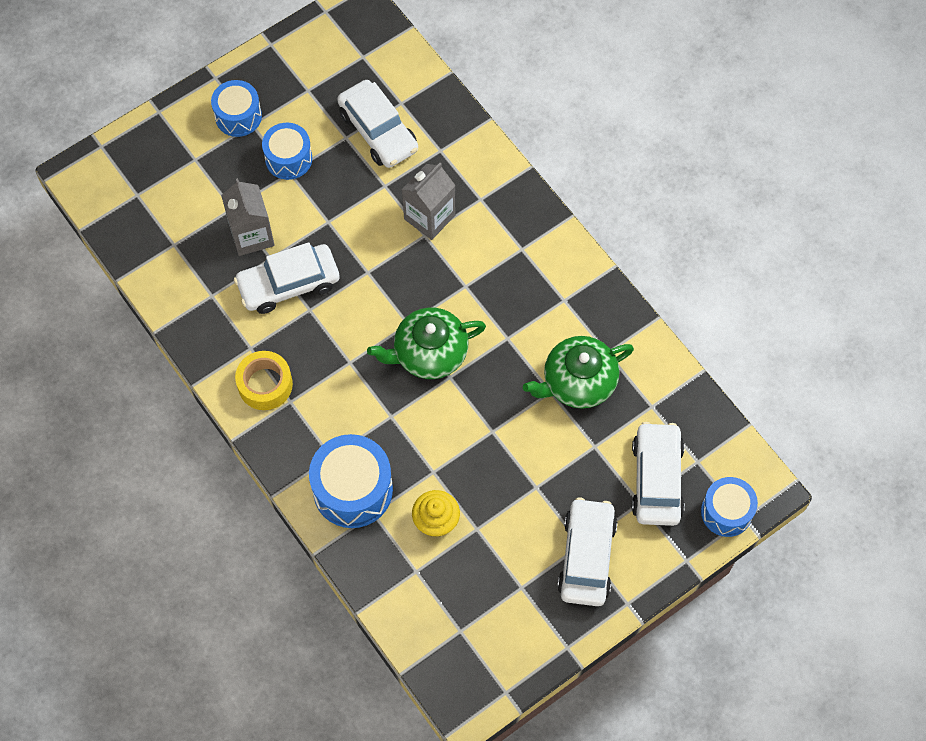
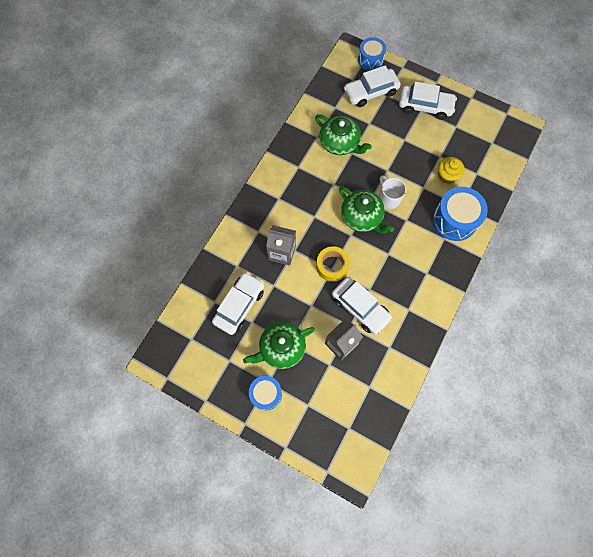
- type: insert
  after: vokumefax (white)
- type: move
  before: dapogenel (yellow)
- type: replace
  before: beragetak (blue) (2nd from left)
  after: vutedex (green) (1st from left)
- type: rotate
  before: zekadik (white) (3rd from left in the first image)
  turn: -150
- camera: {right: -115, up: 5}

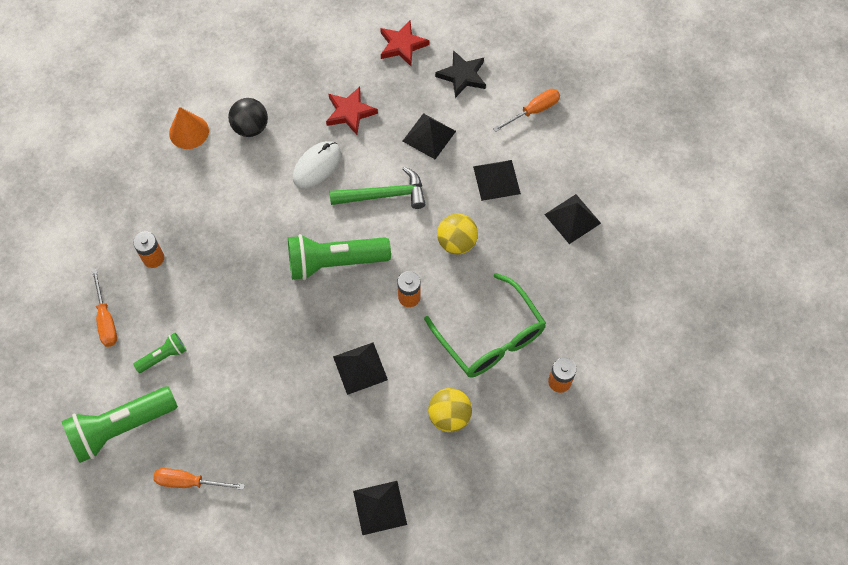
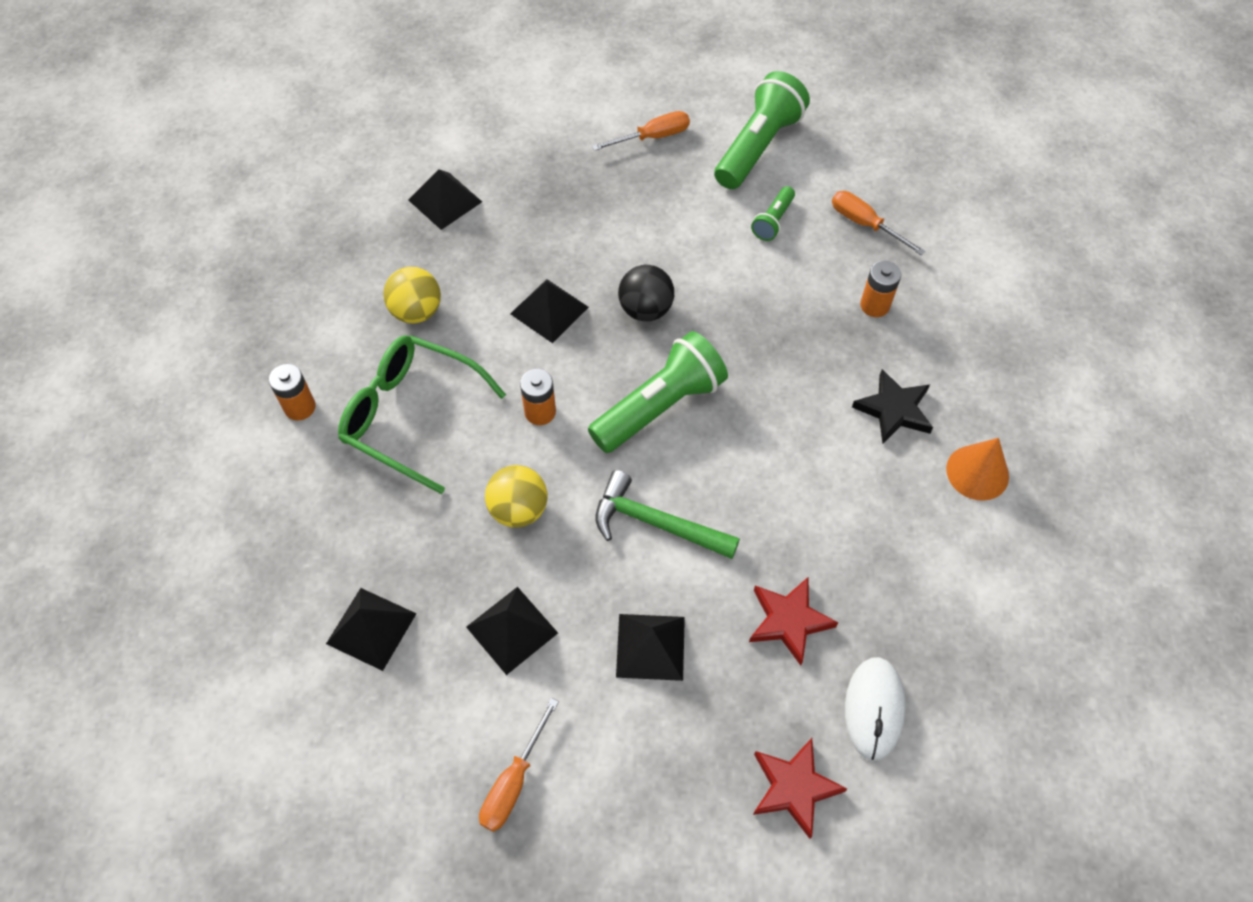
- type: move
  before: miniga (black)
- type: move
  before: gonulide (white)
- type: move
  before: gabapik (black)
- type: rotate
  before: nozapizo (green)
  turn: 60
- camera: {right: 150, up: -5}

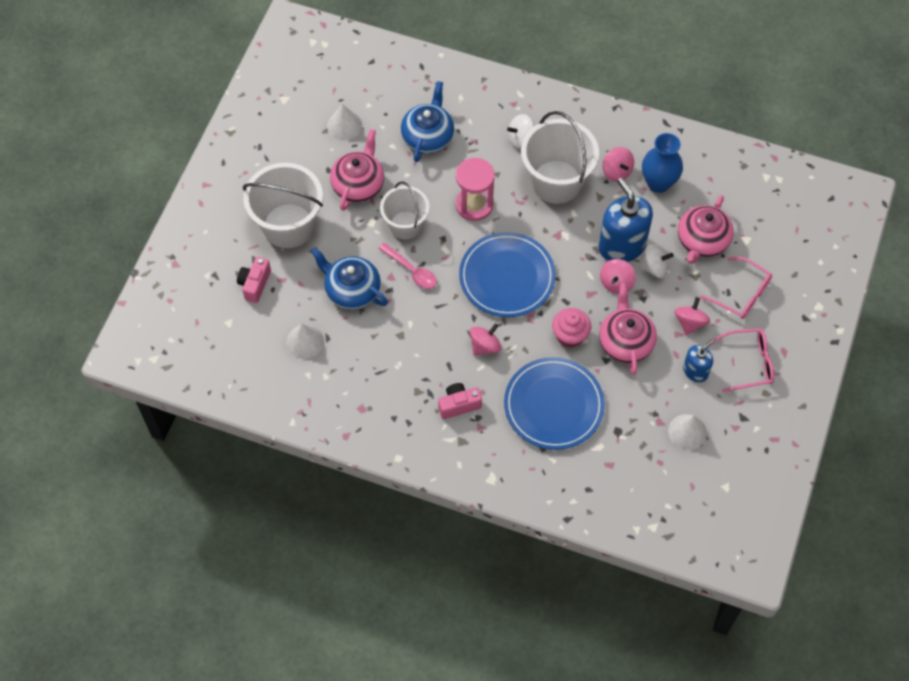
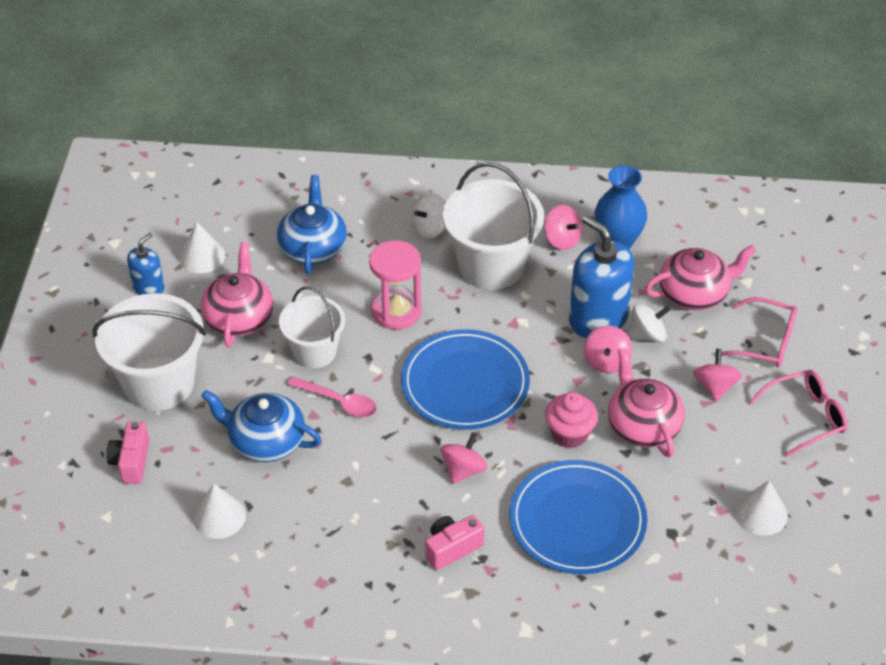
- type: move
  before: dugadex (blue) (2nd from left in the first image)
  after: dugadex (blue) (1st from left)
- type: rotate
  before: vutedex (pink) (3rd from left)
  turn: -120
- camera: {right: -15, up: -15}

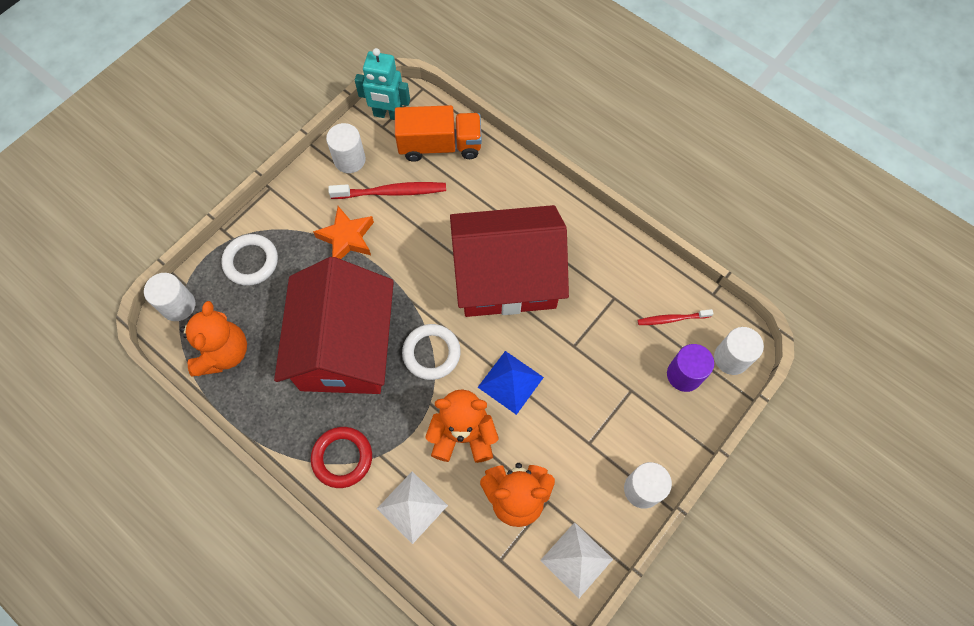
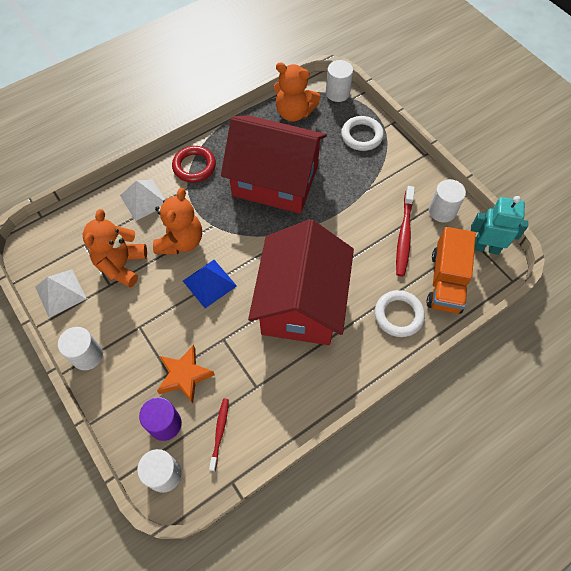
- type: move
  before: gabapik (orange)
- type: move
  before: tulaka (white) (2nd from left)
- type: rotate
  before: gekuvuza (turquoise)
  turn: 75
- camera: {right: 105, up: -5}

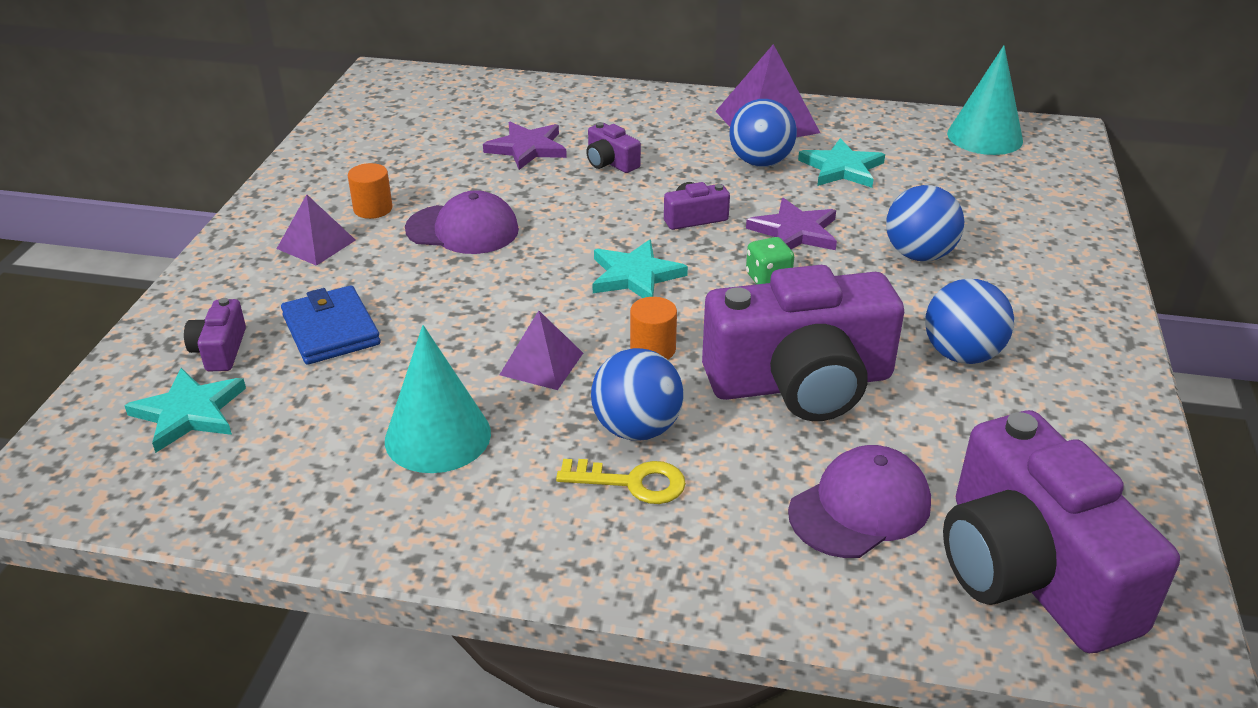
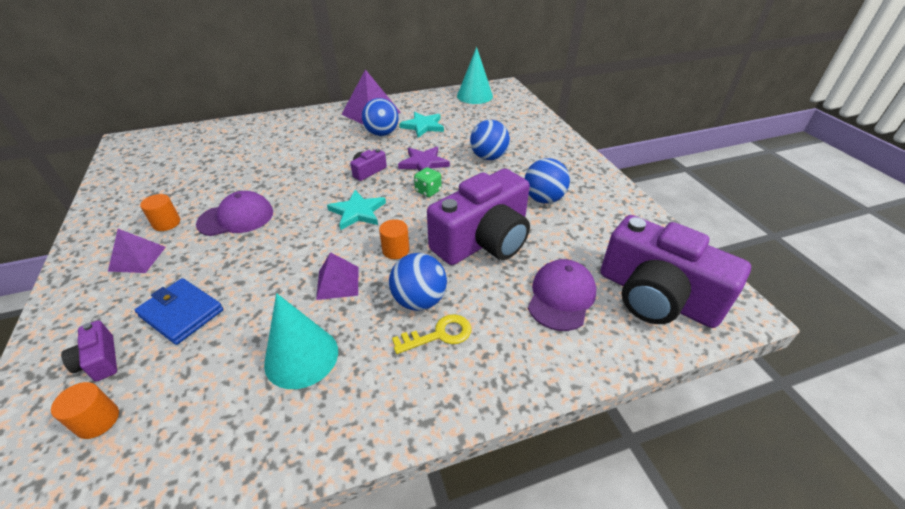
- type: delete
  before: gabapik (purple) (1st from left)
- type: delete
  before: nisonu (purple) (2nd from left)
- type: replace
  before: gabapik (turquoise) (1st from left)
  after: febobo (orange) (1st from left)
- camera: {right: -30, up: 5}

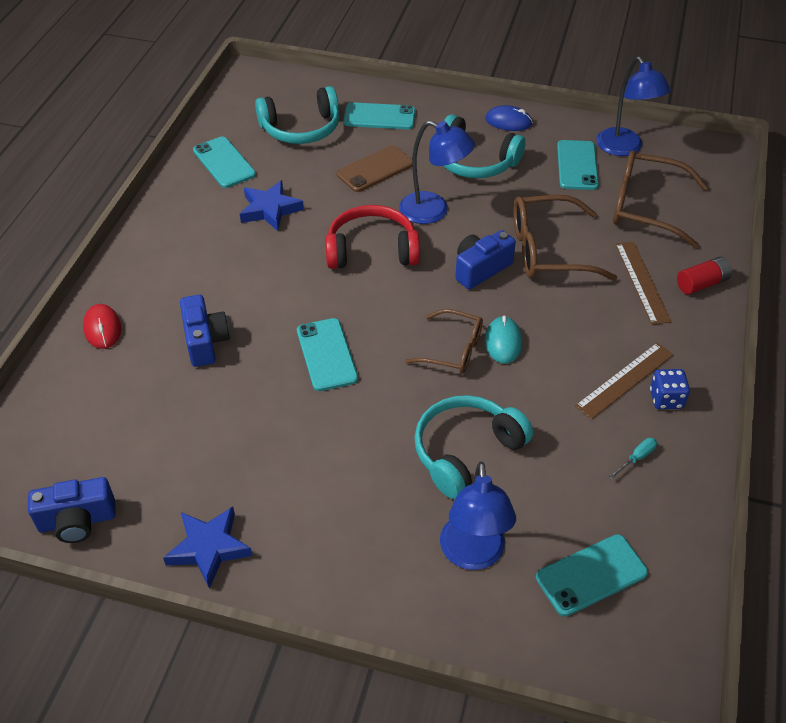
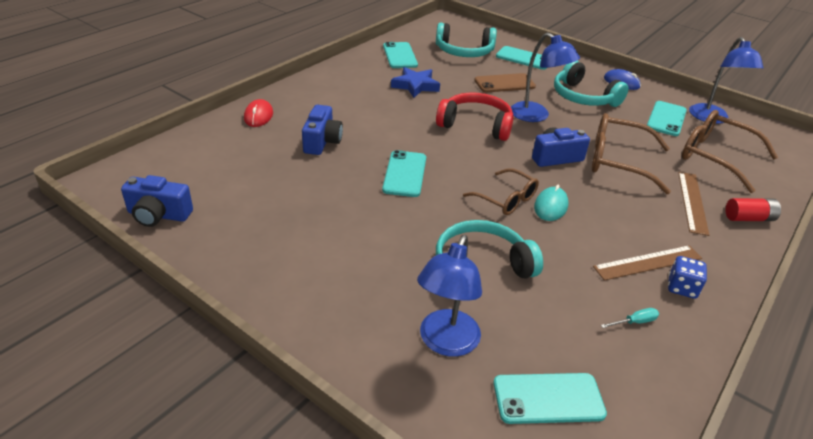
- type: delete
  before: gabapik (blue) (1st from left)
- camera: {right: 20, up: -10}

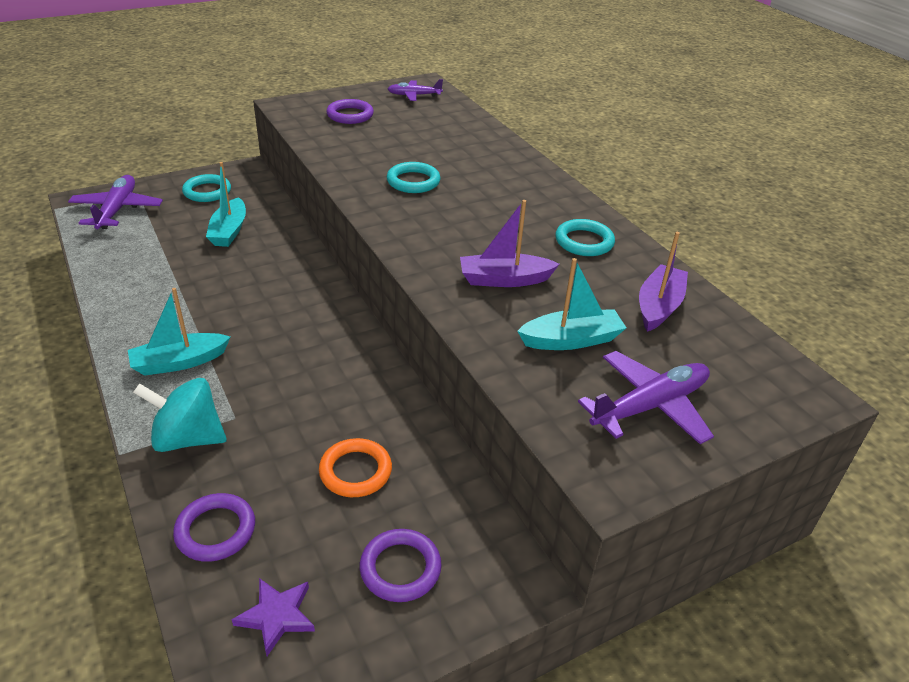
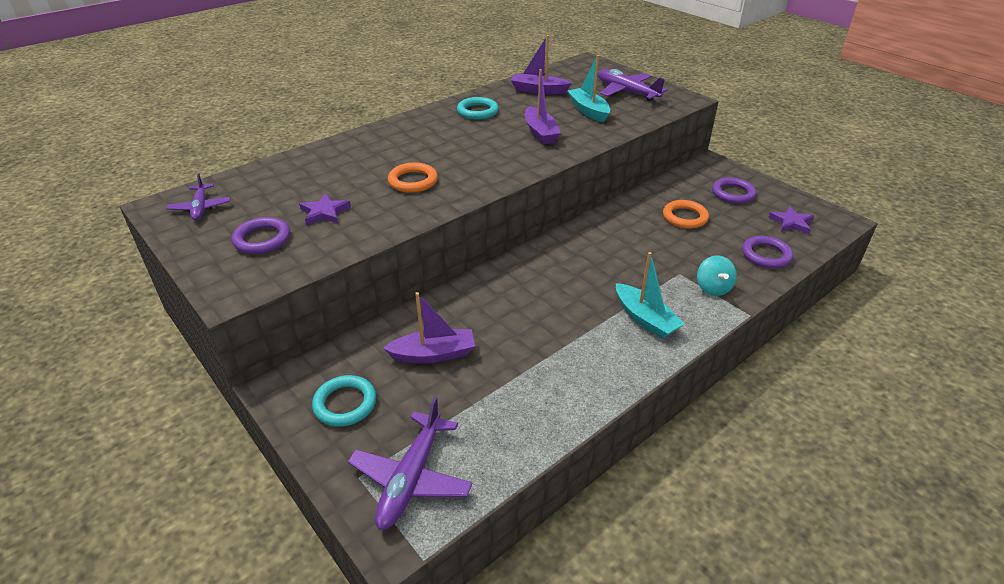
- type: insert
  after: gabapik (purple) (1st from left)
- type: recolor
  before: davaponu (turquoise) (2nd from left)
  after: davaponu (purple) (1st from left)
- type: recolor
  before: tulaka (turquoise) (2nd from left)
  after: tulaka (orange) (1st from left)
- type: rotate
  before: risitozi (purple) (1st from left in the first image)
  turn: -60
- type: resize
  before: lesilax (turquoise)
  scale: 0.66
- camera: {right: -100, up: 0}

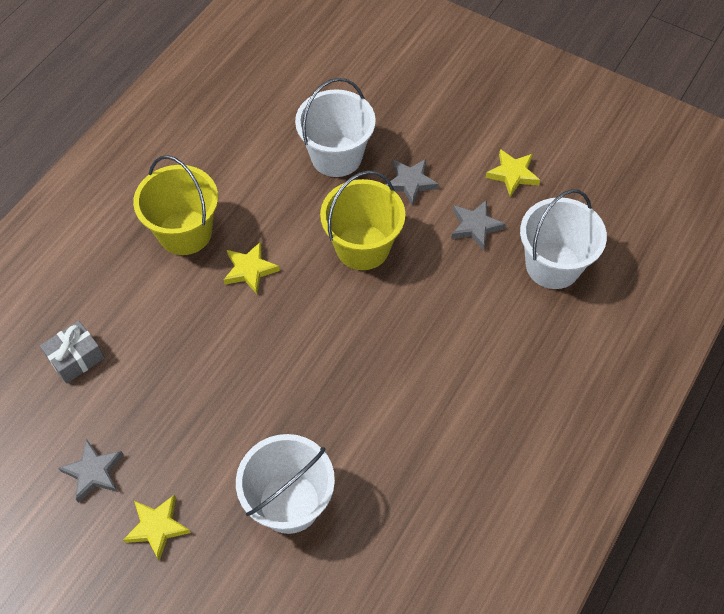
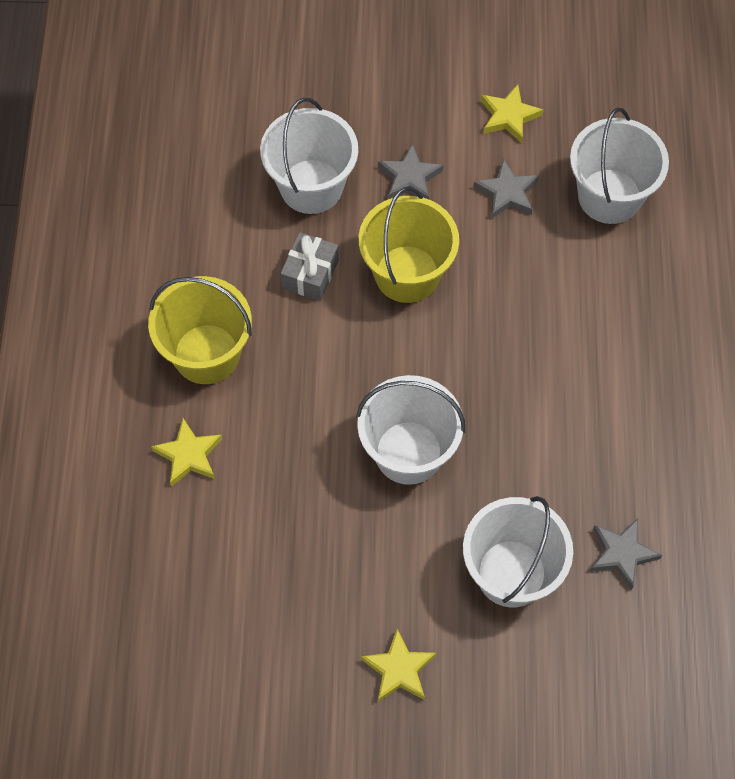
- type: insert
  after: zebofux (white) (2nd from left)
- type: move
  before: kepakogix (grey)
- type: move
  before: gabapik (grey) (1st from left in the first image)
  after: gabapik (grey) (3rd from left)
- type: move
  before: gabapik (yellow) (2nd from left in the first image)
  after: gabapik (yellow) (1st from left)
- camera: {right: -30, up: 5}

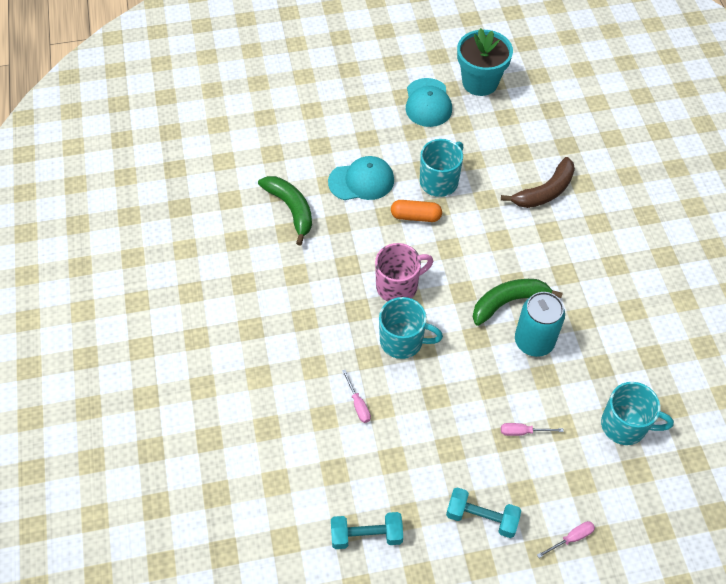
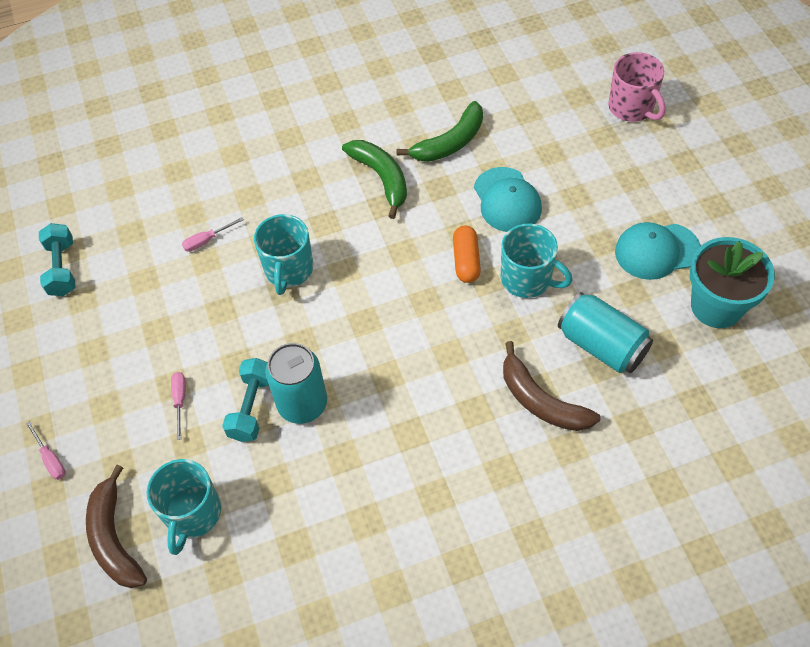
- type: insert
  after: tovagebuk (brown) (1st from left)
- type: insert
  after: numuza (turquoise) (2nd from left)
- type: move
  before: vokumefax (pink)
- type: move
  before: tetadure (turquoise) (2nd from left)
- type: move
  before: tovagebuk (green) (2nd from left in the first image)
  after: tovagebuk (green) (1st from left)
- camera: {right: 85, up: 0}

